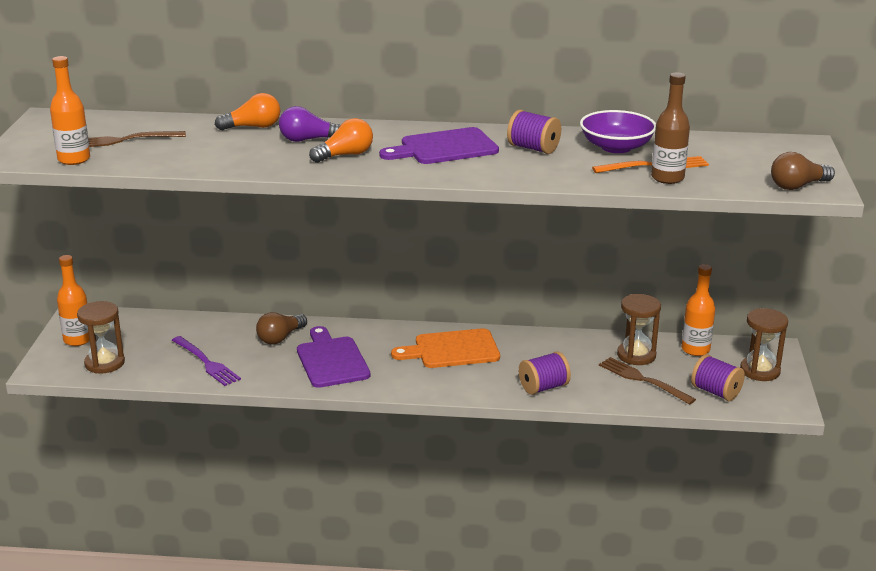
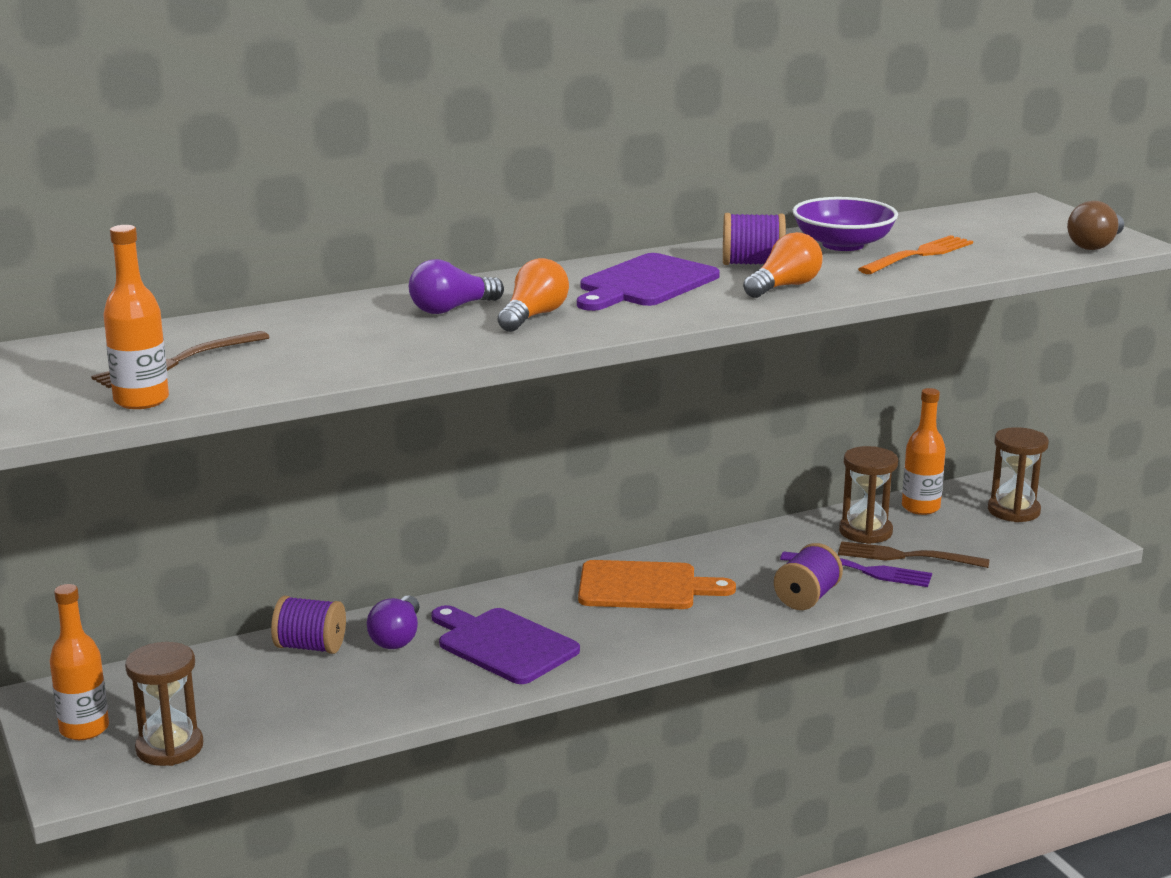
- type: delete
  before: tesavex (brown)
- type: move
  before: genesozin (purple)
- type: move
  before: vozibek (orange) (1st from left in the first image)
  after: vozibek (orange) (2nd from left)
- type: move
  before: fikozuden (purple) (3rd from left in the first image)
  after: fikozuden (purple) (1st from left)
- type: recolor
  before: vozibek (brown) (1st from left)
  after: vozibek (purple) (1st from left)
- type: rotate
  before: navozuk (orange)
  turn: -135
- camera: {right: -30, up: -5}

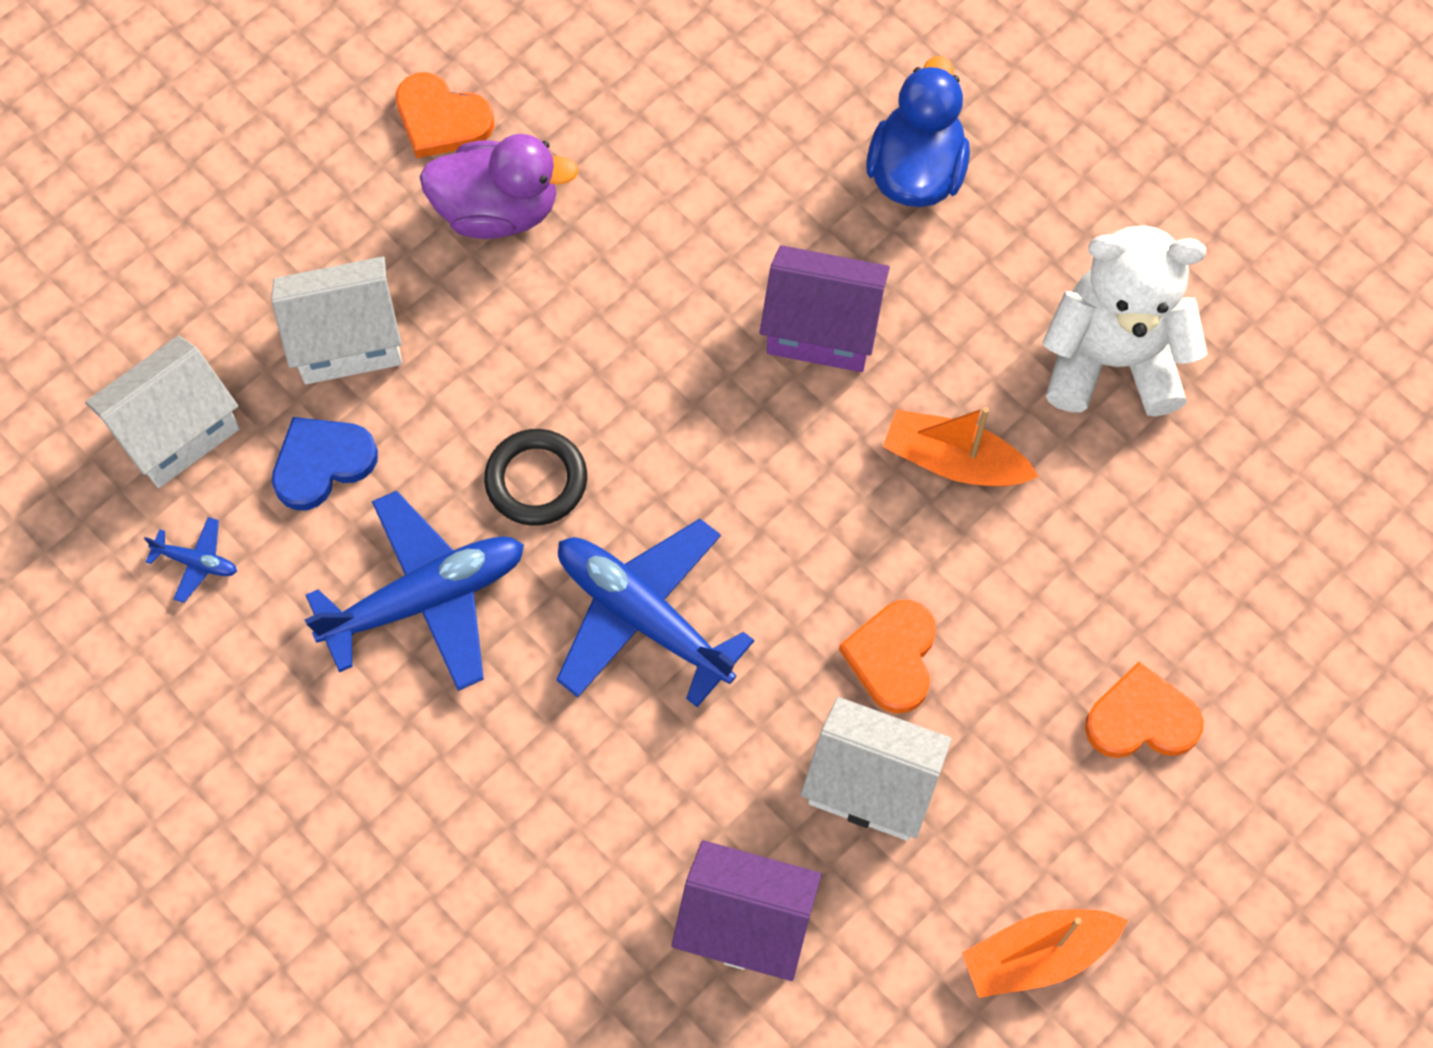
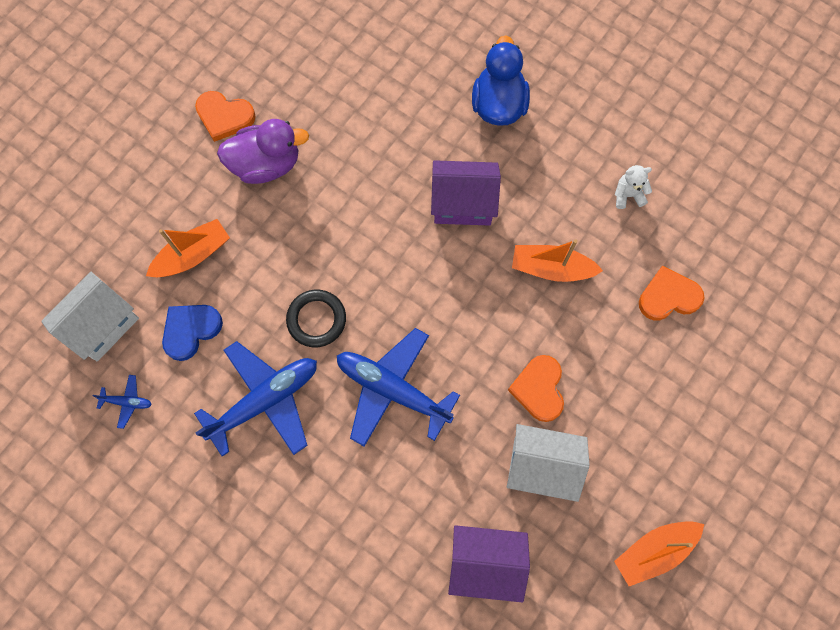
- type: move
  before: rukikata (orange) (3rd from left)
- type: replace
  before: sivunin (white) (2nd from left)
  after: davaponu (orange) (1st from left)
- type: resize
  before: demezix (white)
  scale: 0.41
- camera: {right: -10, up: 5}

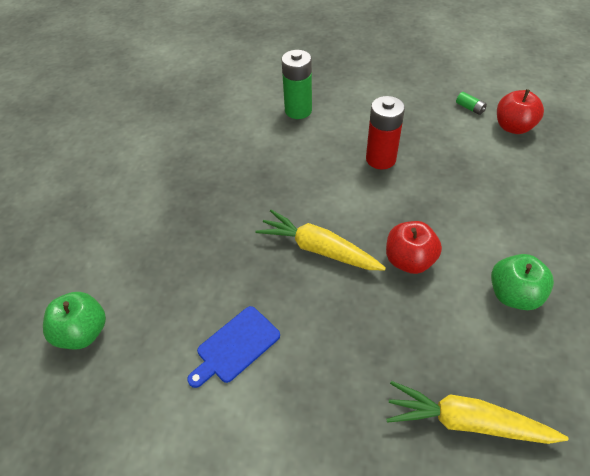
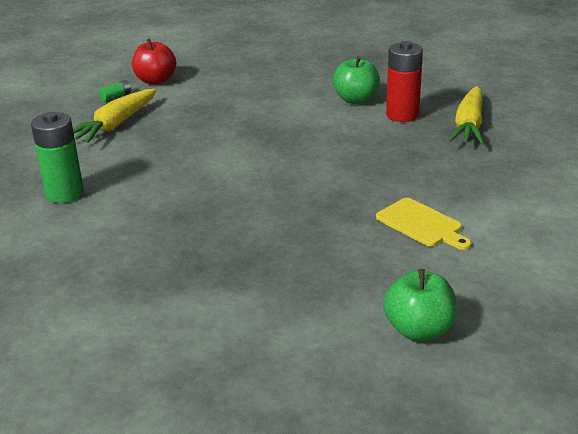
- type: delete
  before: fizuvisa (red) (1st from left)
- type: move
  before: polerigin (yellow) (1st from left)
- type: move
  before: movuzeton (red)
- type: recolor
  before: navozuk (blue)
  after: navozuk (yellow)
- camera: {right: -90, up: -20}

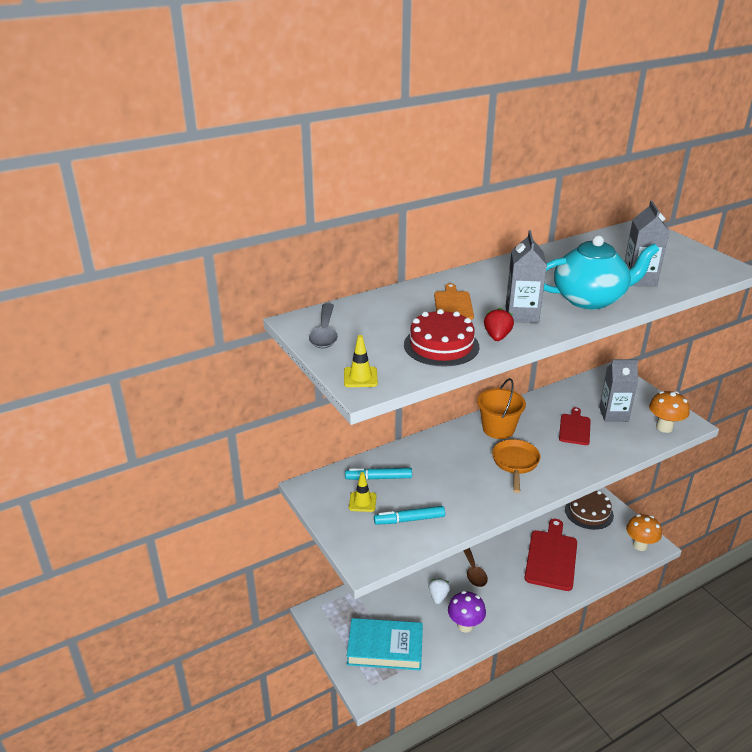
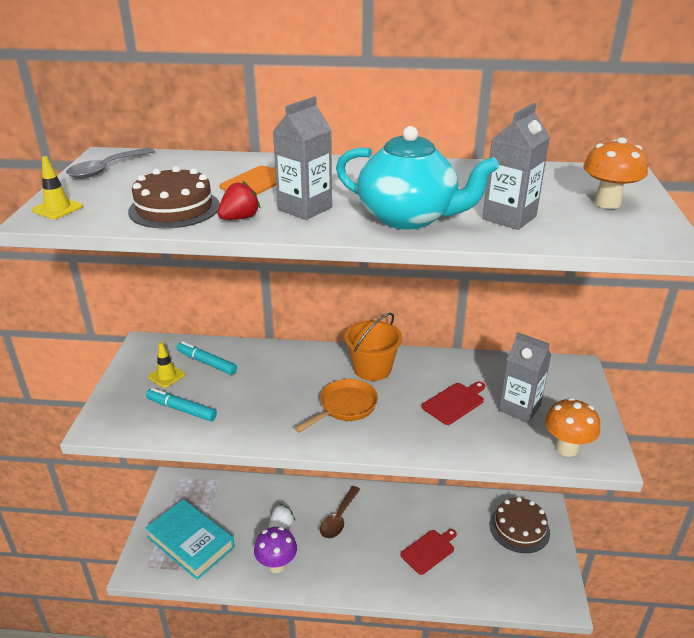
- type: move
  before: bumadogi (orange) (1st from left in the first image)
  after: bumadogi (orange) (2nd from left)
- type: recolor
  before: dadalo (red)
  after: dadalo (brown) (1st from left)
- type: resize
  before: navozuk (red) (1st from left)
  scale: 0.57
- camera: {right: 35, up: 0}

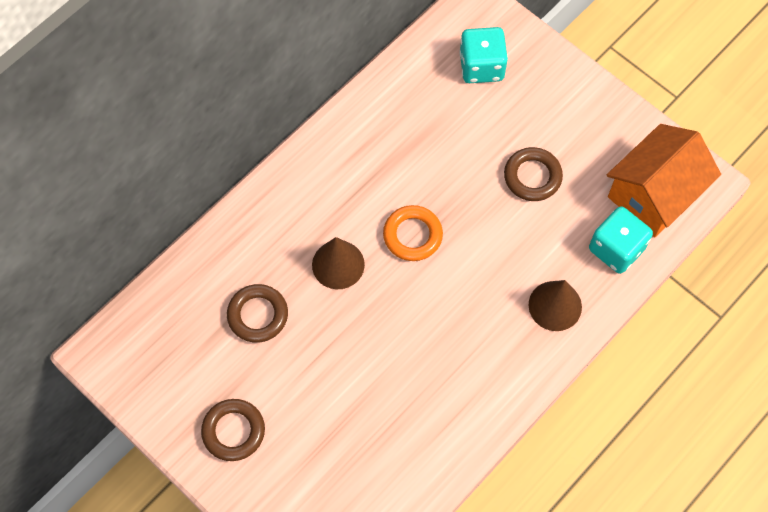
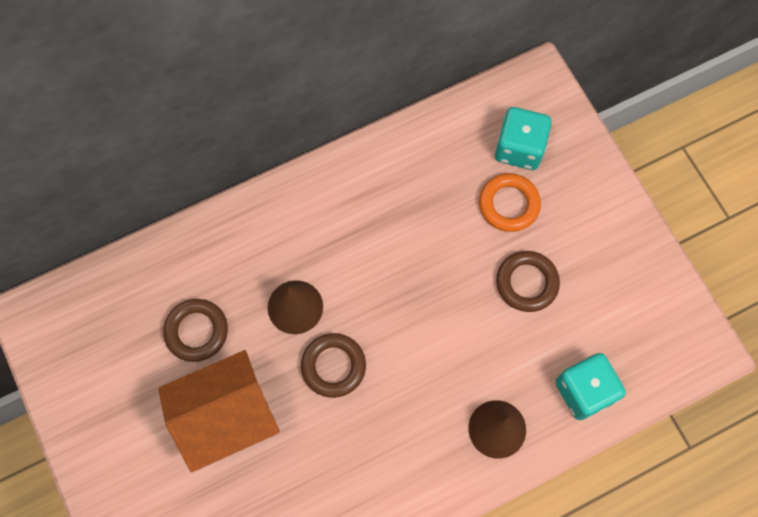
- type: move
  before: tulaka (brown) (1st from left in the first image)
  after: tulaka (brown) (2nd from left)
- type: move
  before: tulaka (orange)
- type: move
  before: sivunin (orange)
- camera: {right: 20, up: 5}

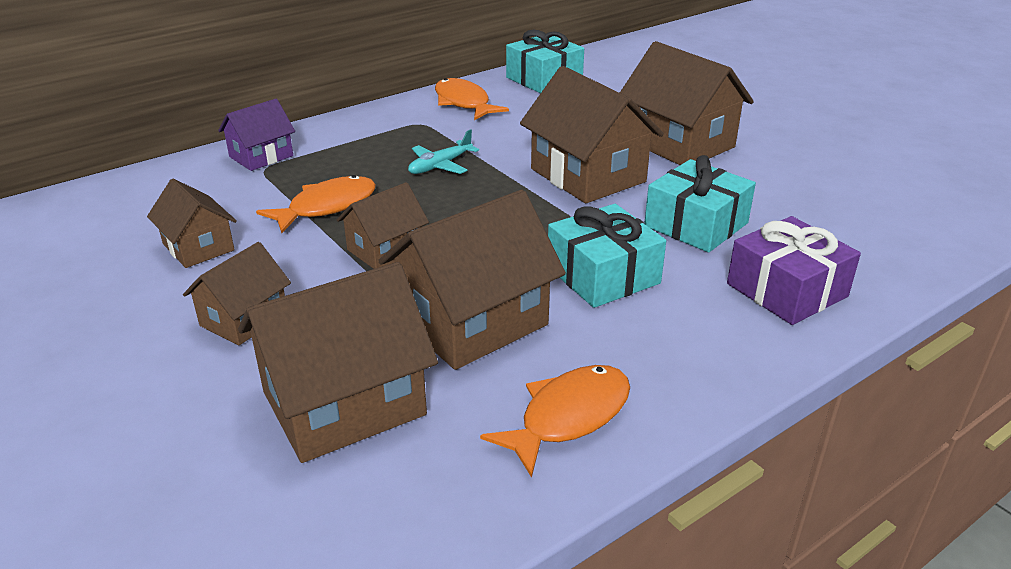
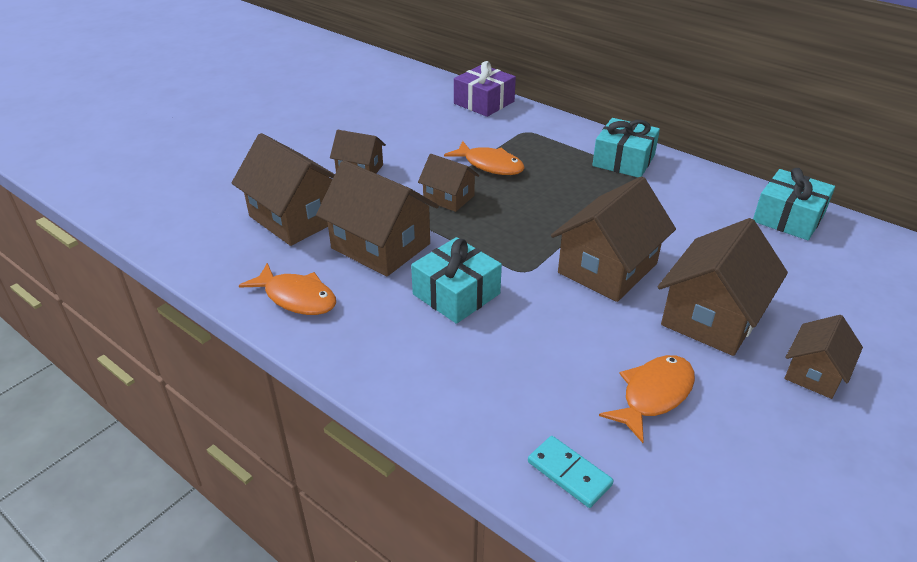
- type: delete
  before: sivunin (purple)
- type: delete
  before: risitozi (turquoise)
- type: insert
  after: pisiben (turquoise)
- type: move
  before: sivunin (brown) (1st from left in the first image)
  after: sivunin (brown) (7th from left)
- type: move
  before: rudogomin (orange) (2nd from left in the first image)
  after: rudogomin (orange) (3rd from left)
- type: move
  before: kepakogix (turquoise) (3rd from left in the first image)
  after: kepakogix (turquoise) (2nd from left)
- type: move
  before: kepakogix (purple)
- camera: {right: 75, up: 5}

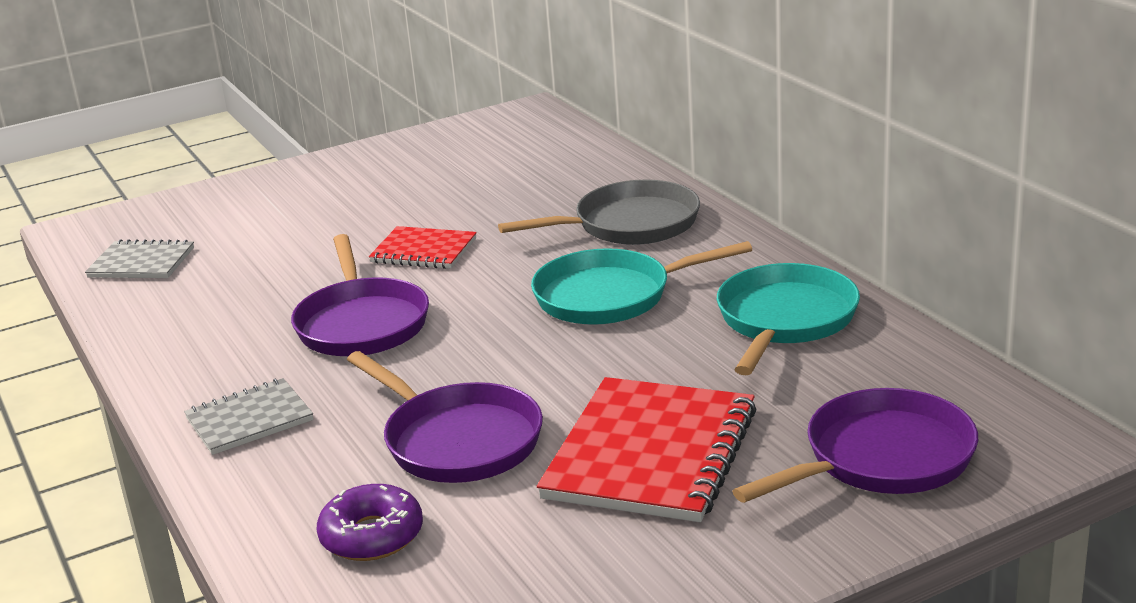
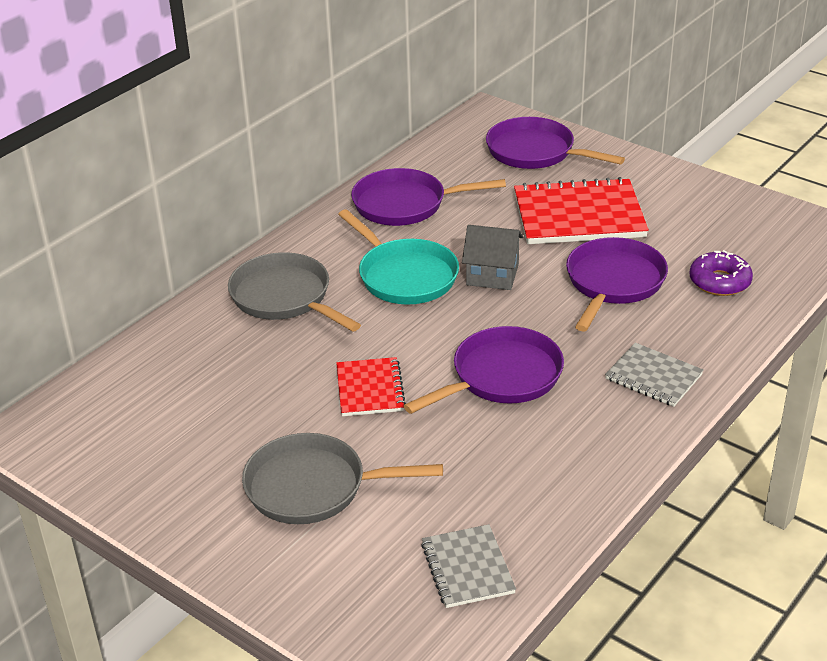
- type: insert
  after: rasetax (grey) (2nd from left)
- type: insert
  after: sivunin (grey)
- type: recolor
  before: rasetax (turquoise) (2nd from left)
  after: rasetax (purple) (1st from left)
- camera: {right: -115, up: 10}

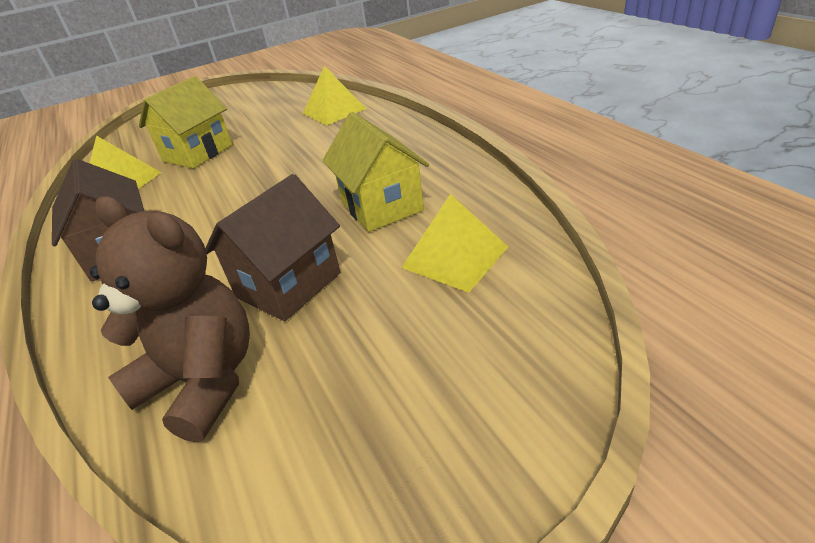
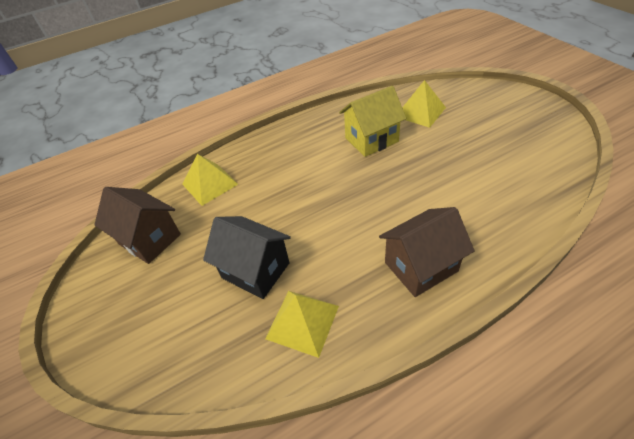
- type: delete
  before: demezix (brown)
- type: move
  before: sivunin (brown) (2nd from left in the first image)
  after: sivunin (brown) (1st from left)
- type: recolor
  before: sivunin (yellow) (1st from left)
  after: sivunin (black)
- camera: {right: -90, up: 10}

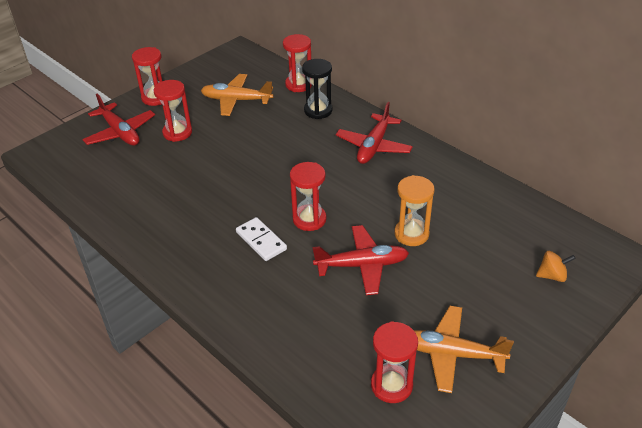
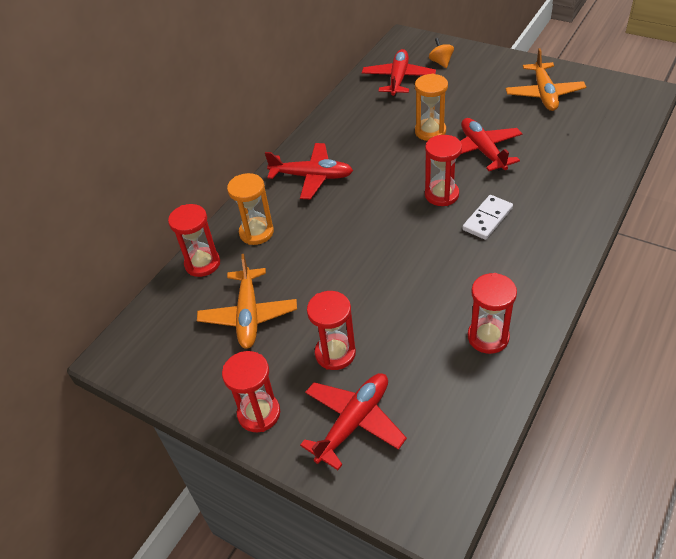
- type: insert
  after: risitozi (red) (3rd from left)
- type: move
  before: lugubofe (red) (5th from left)
- type: recolor
  before: lugubofe (black)
  after: lugubofe (orange) (1st from left)
- camera: {right: -100, up: 5}

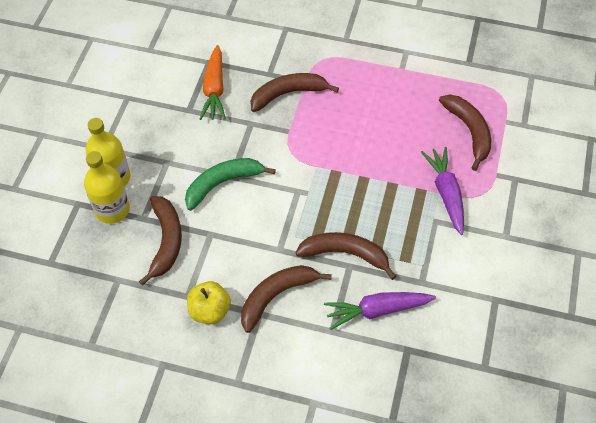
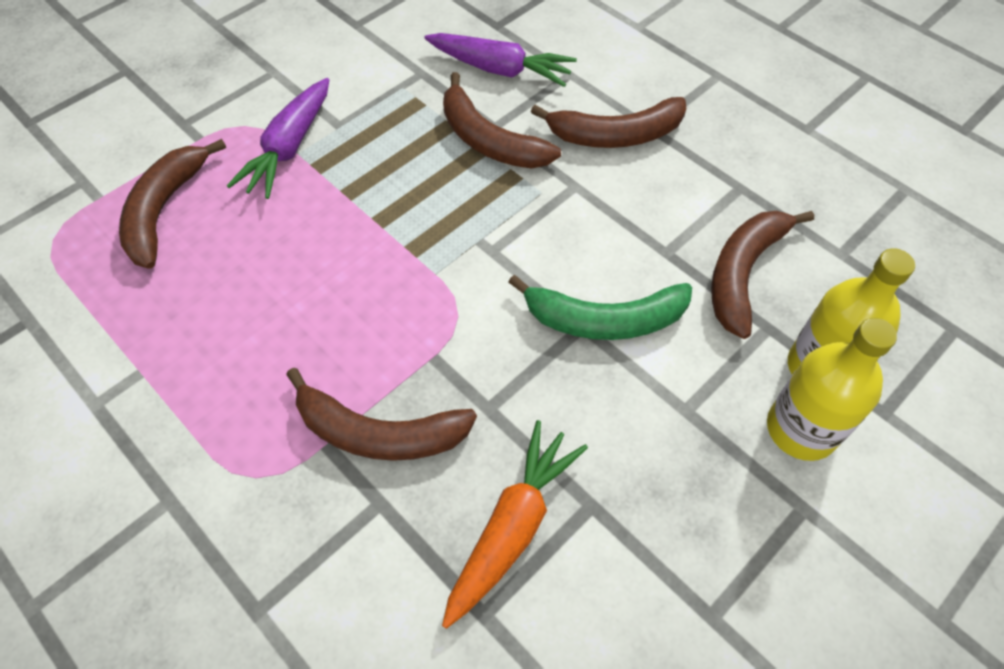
- type: delete
  before: fizuvisa (yellow)
- camera: {right: -150, up: 0}

